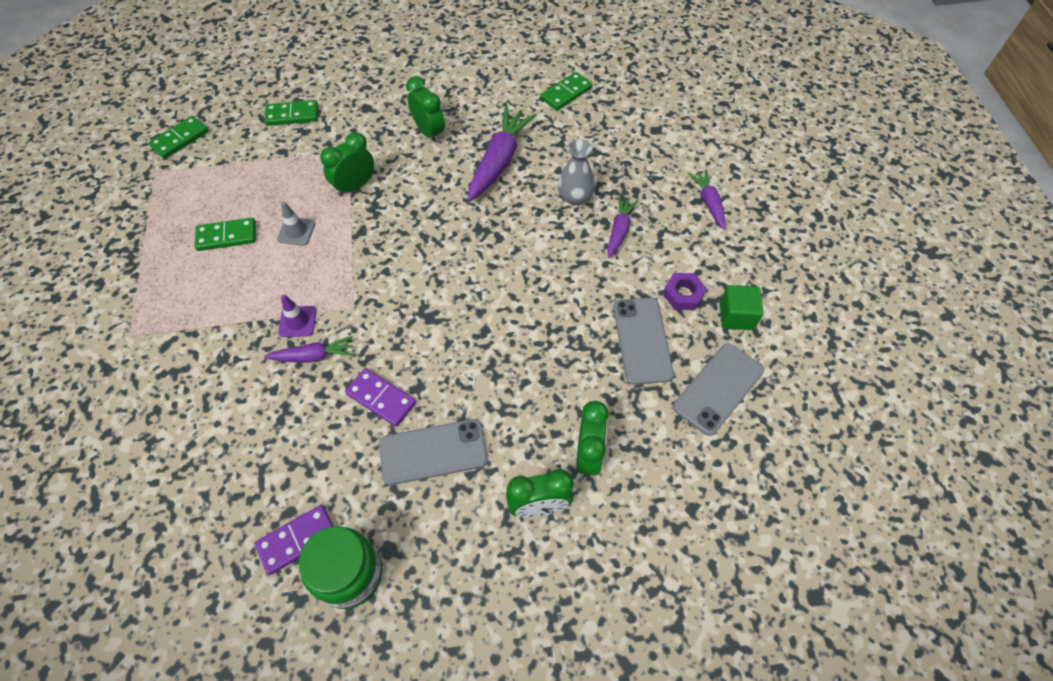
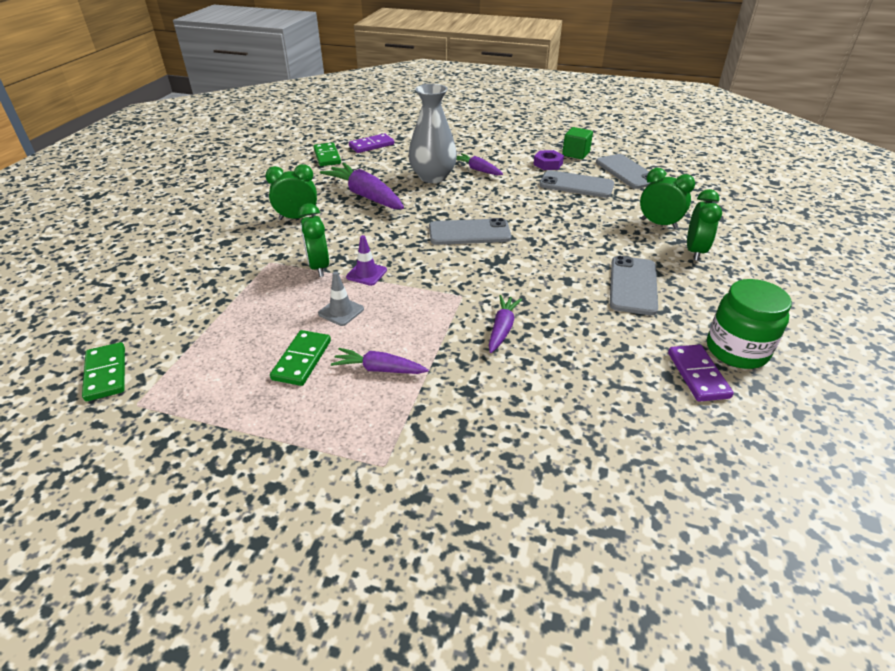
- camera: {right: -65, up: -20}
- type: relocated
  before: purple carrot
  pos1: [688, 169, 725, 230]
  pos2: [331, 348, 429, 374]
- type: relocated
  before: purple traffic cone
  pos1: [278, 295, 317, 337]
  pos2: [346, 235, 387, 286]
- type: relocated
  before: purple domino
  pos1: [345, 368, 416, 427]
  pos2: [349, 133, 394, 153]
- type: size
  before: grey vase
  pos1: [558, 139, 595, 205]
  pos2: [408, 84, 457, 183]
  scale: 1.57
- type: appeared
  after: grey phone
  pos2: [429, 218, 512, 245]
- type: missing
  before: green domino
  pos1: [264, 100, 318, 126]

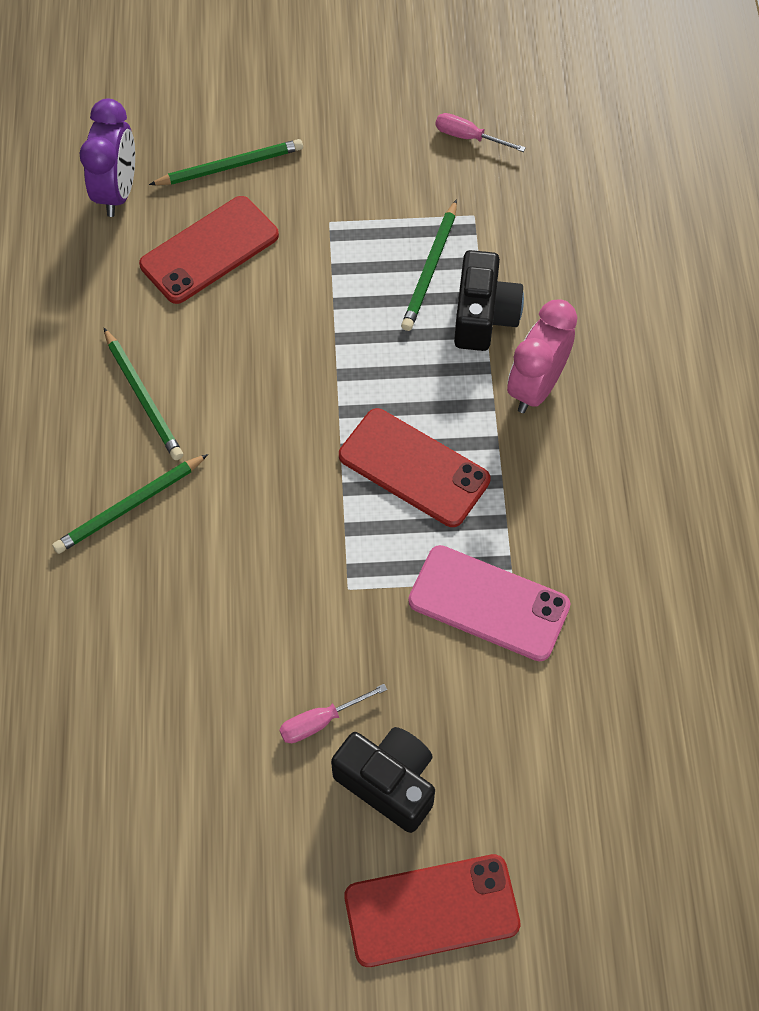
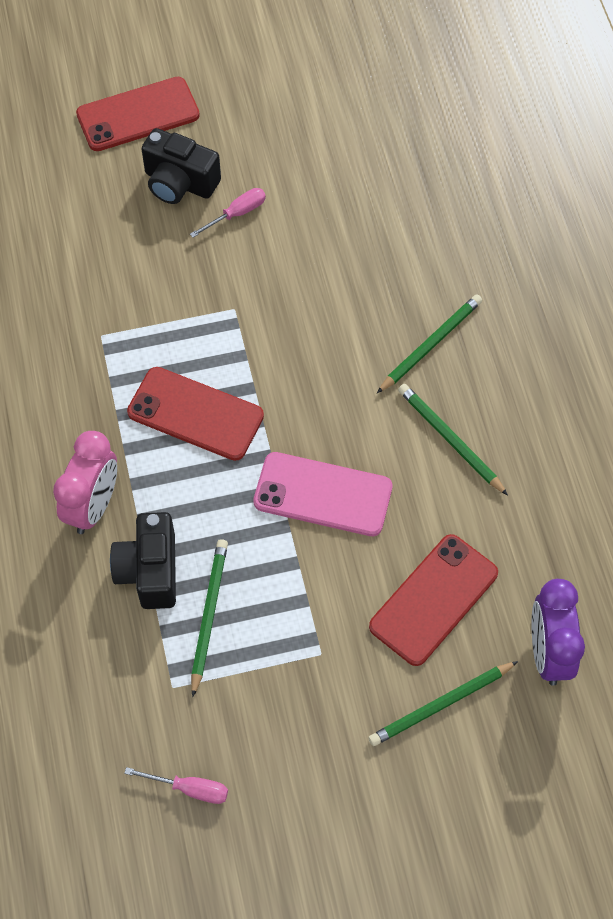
- camera: {right: 170, up: 0}
- type: relocated
  before: pink phone
  pos1: [408, 545, 571, 661]
  pos2: [253, 452, 392, 536]

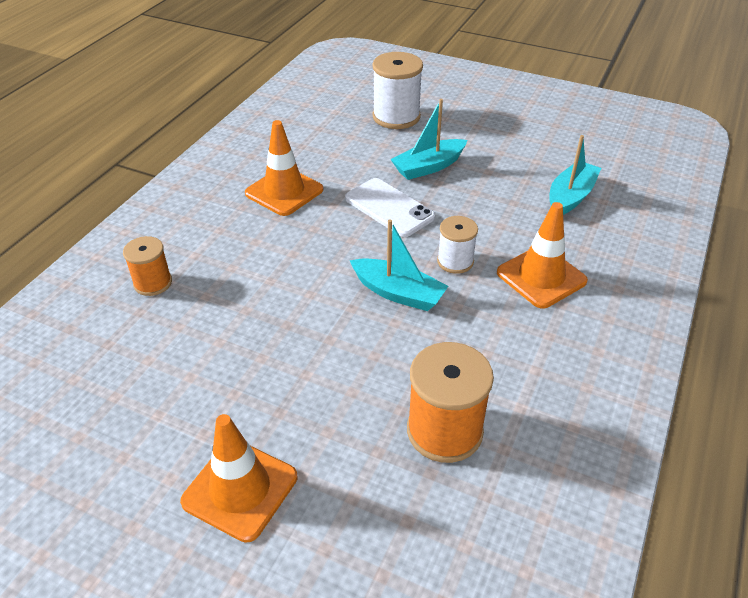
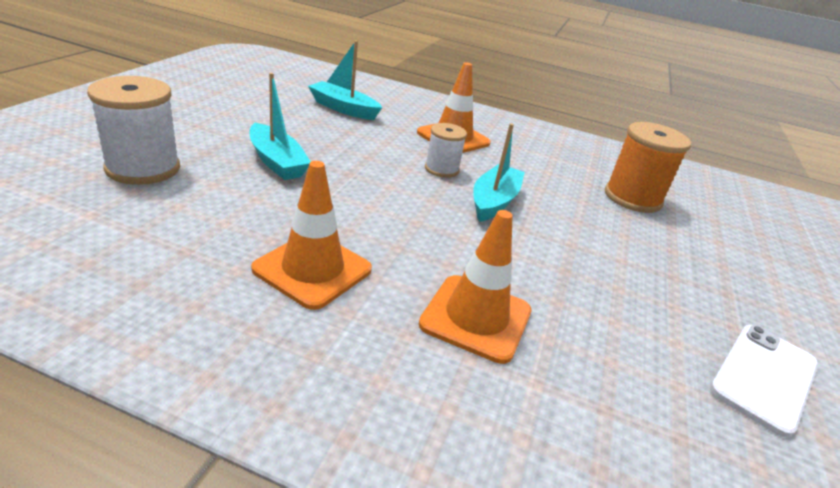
- camera: {right: -100, up: -10}
- type: relocated
  before: orange traffic cone
  pos1: [180, 414, 297, 543]
  pos2: [419, 210, 532, 364]
- type: relocated
  before: white phone
  pos1: [345, 178, 435, 237]
  pos2: [710, 325, 818, 438]
- type: missing
  before: orange spool
  pos1: [123, 236, 172, 296]

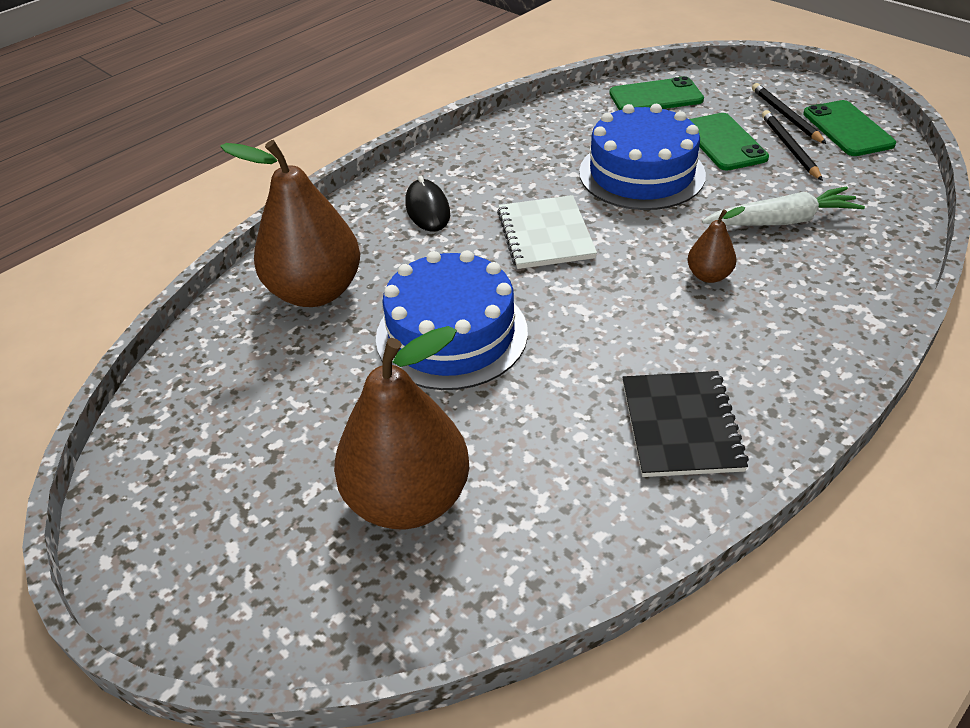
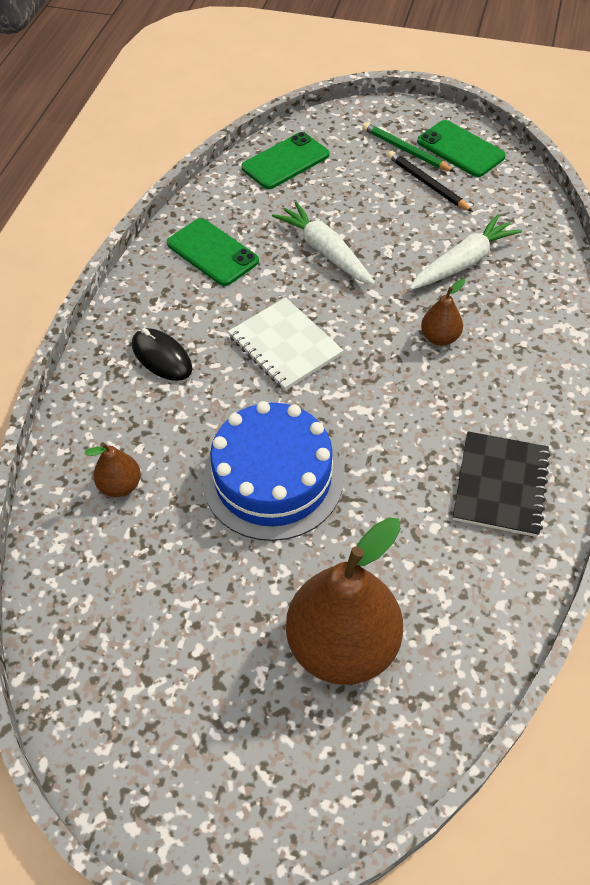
- camera: {right: -30, up: 10}
- type: size
  before: brown pear
  pos1: [220, 140, 360, 307]
  pos2: [85, 442, 141, 497]
  scale: 0.46
- type: relocated
  before: green phone
  pos1: [689, 113, 769, 171]
  pos2: [167, 218, 259, 286]
- type: exchanged
  before: blue cake
  after: white carrot
  pos1: [579, 104, 706, 210]
  pos2: [272, 201, 375, 285]
- type: colour
  before: black pencil
  after: green pencil
  pos1: [752, 83, 826, 144]
  pos2: [362, 122, 455, 172]
- type: spun
  before: black notebook
  pos1: [622, 371, 749, 477]
  pos2: [453, 431, 551, 537]
  turn: 45

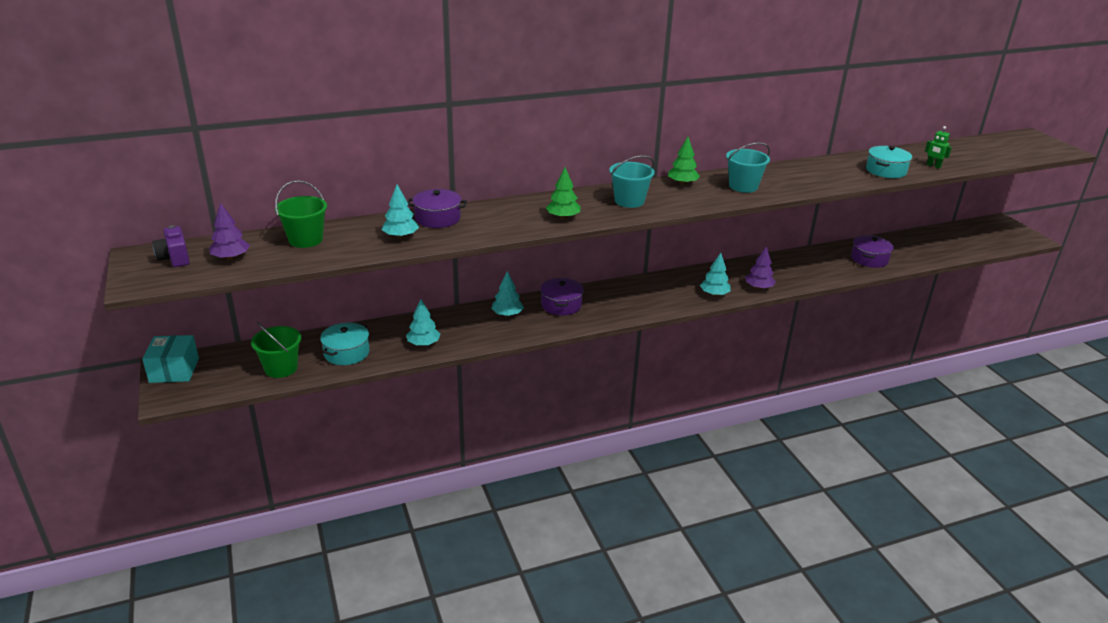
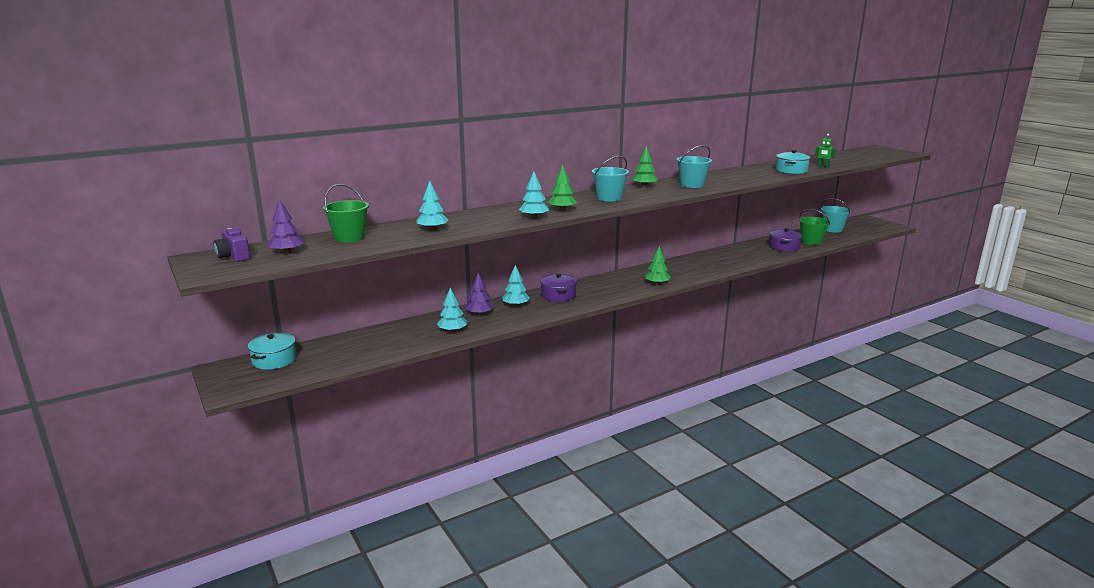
- camera: {right: -10, up: -10}
- type: relocated
  before: turquoise pot
  pos1: [320, 323, 370, 365]
  pos2: [248, 333, 297, 370]
- type: relocated
  before: purple tree
  pos1: [745, 246, 776, 289]
  pos2: [466, 273, 494, 316]
- type: relocated
  before: turquoise tree
  pos1: [700, 253, 731, 296]
  pos2: [519, 171, 549, 219]
- type: appeared
  after: green tree
  pos2: [644, 246, 671, 285]
- type: relocated
  before: green bucket
  pos1: [251, 322, 301, 378]
  pos2: [799, 209, 830, 245]
- type: appeared
  after: turquoise bucket
  pos2: [821, 198, 851, 233]
- type: missing
  before: turquoise box
  pos1: [142, 335, 199, 383]
- type: missing
  before: purple pot
  pos1: [408, 189, 467, 228]

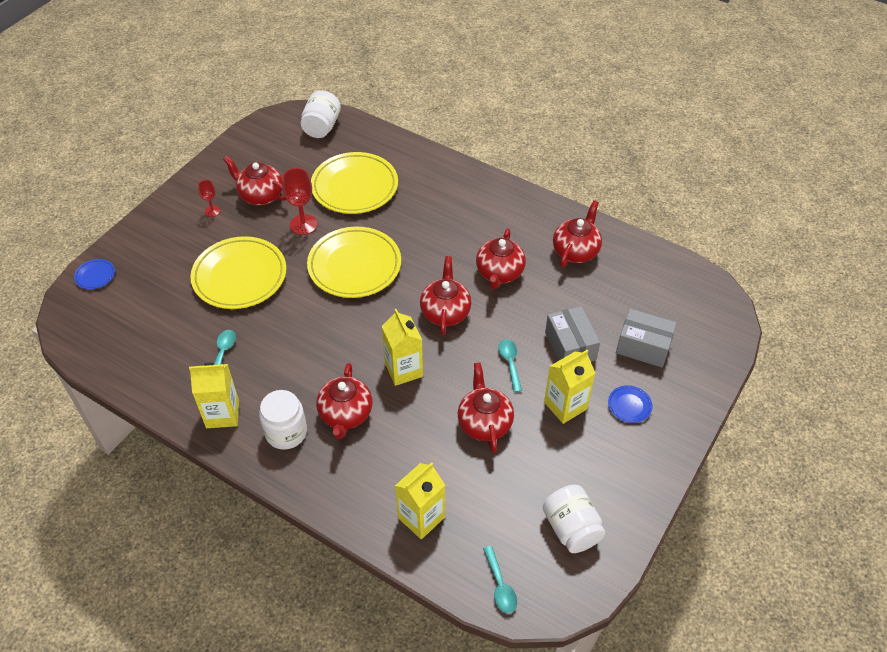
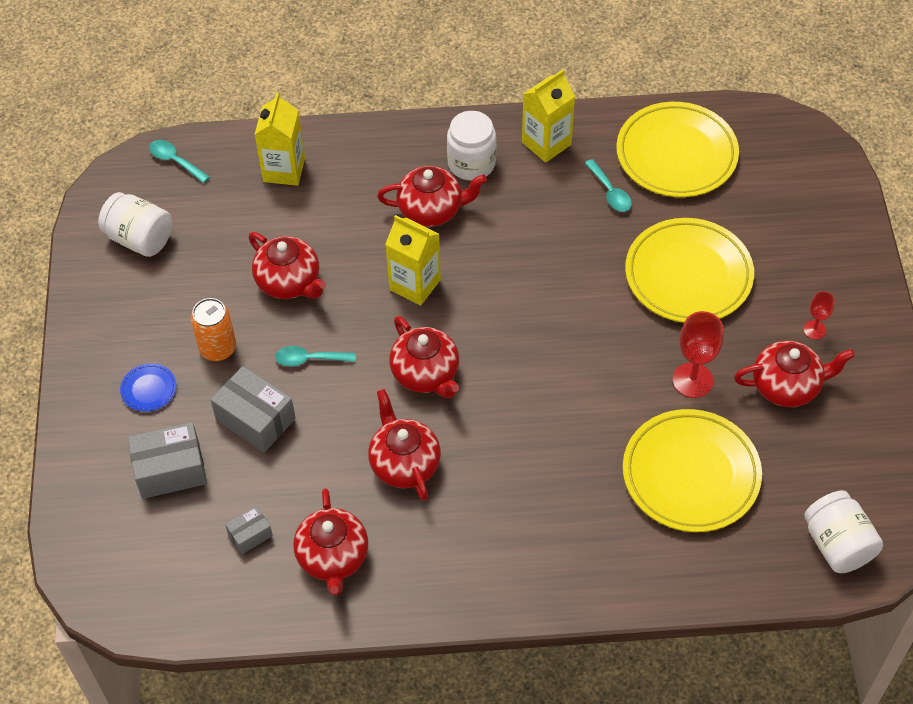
- camera: {right: 145, up: 5}
- type: exchanged
  before: yellow carton
  after: orange can
  pos1: [544, 350, 596, 424]
  pos2: [191, 298, 236, 361]
- type: appeared
  after: grey box
  pos2: [225, 506, 273, 554]
- type: spun
  before: turquoise spoon
  pos1: [498, 339, 522, 392]
  pos2: [275, 346, 356, 366]
  turn: 135
- type: spun
  before: red teapot
  pos1: [316, 363, 372, 439]
  pos2: [377, 166, 487, 227]
  turn: 120
- type: relocated
  before: yellow plate
  pos1: [307, 227, 401, 298]
  pos2: [617, 102, 739, 197]
- type: missing
  before: blue plate
  pos1: [74, 259, 115, 289]

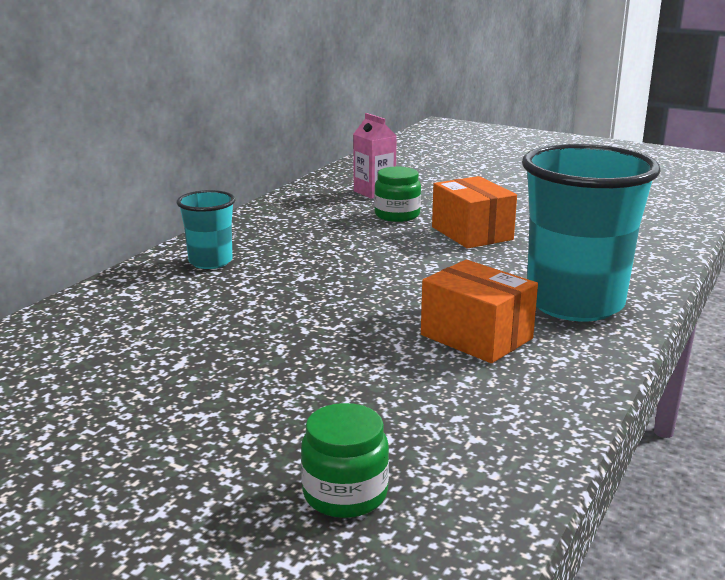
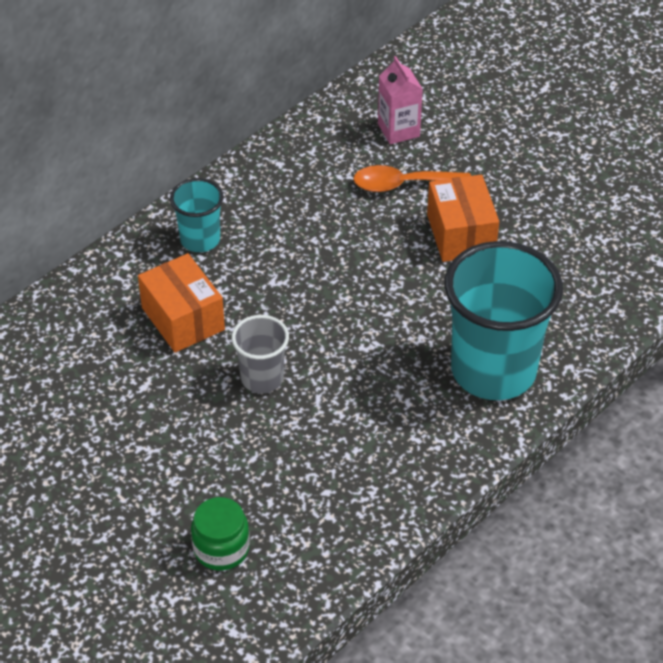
- camera: {right: 15, up: 25}
- type: relocated
  before: orange box
  pos1: [421, 260, 538, 363]
  pos2: [138, 253, 225, 353]
- type: appeared
  after: grey cup
  pos2: [231, 315, 289, 393]
- type: exchanged
  before: green jar
  after: orange spoon
  pos1: [374, 167, 421, 222]
  pos2: [353, 165, 471, 192]

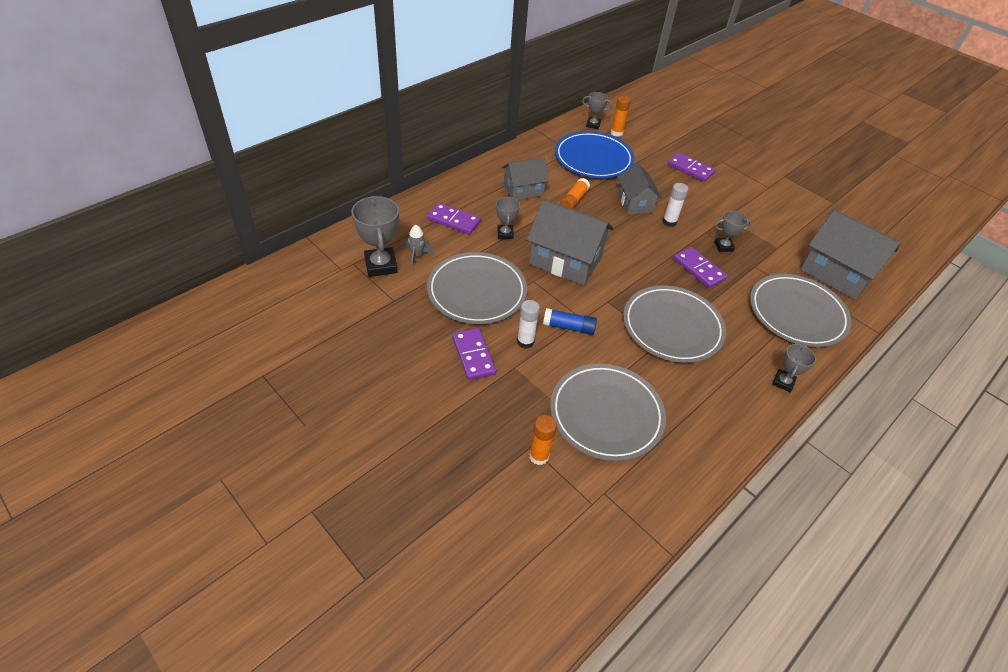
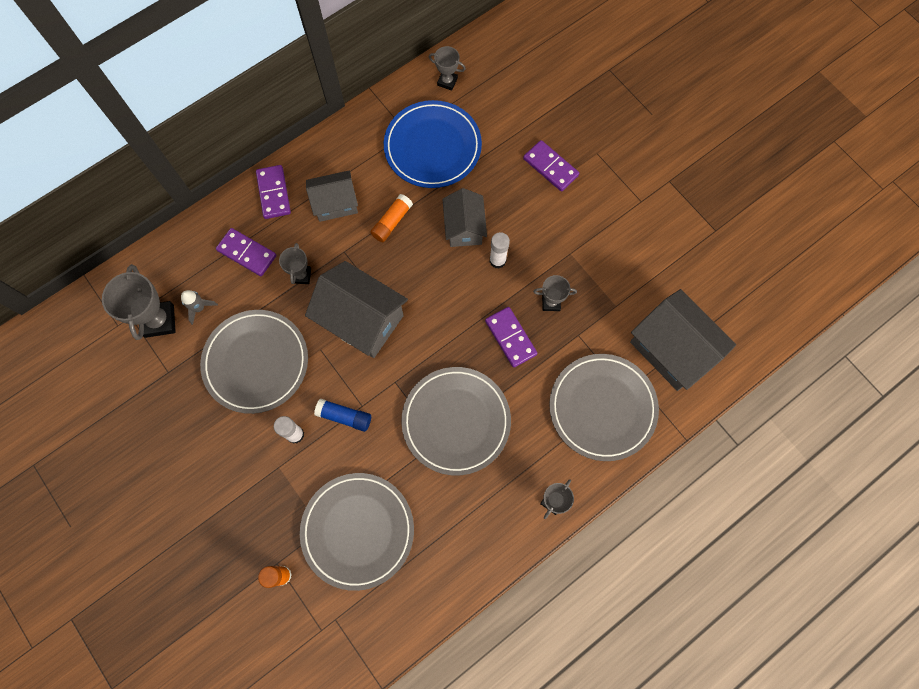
- camera: {right: 10, up: 25}
- type: relocated
  before: purple domino
  pos1: [452, 328, 496, 380]
  pos2: [256, 165, 291, 219]
- type: missing
  before: orange glue stick
  pos1: [611, 96, 631, 137]

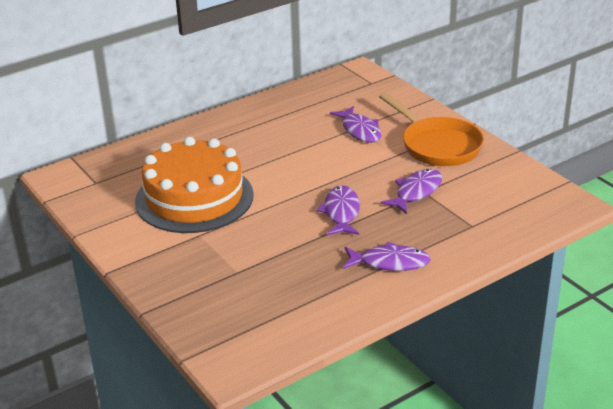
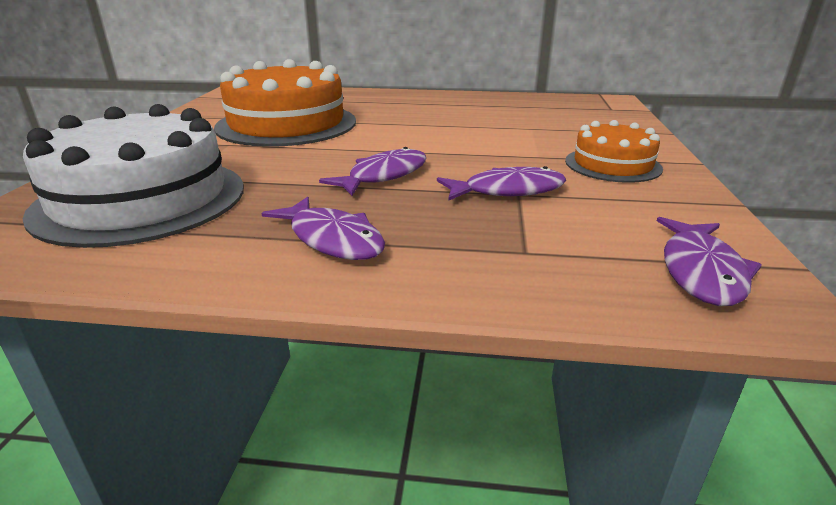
- camera: {right: 40, up: -5}
- type: appeared
  after: white cake
  pos2: [23, 104, 244, 248]
- type: exchanged
  before: orange pan
  after: orange cake
  pos1: [379, 93, 484, 166]
  pos2: [565, 120, 663, 183]
- type: relocated
  before: purple fish
  pos1: [330, 106, 381, 143]
  pos2: [657, 217, 762, 306]

